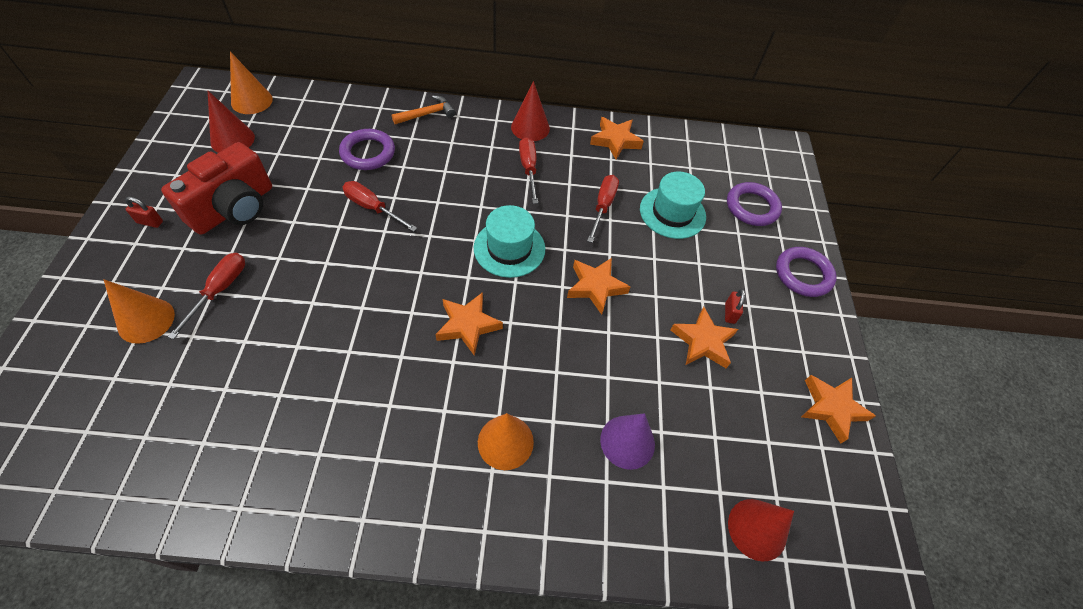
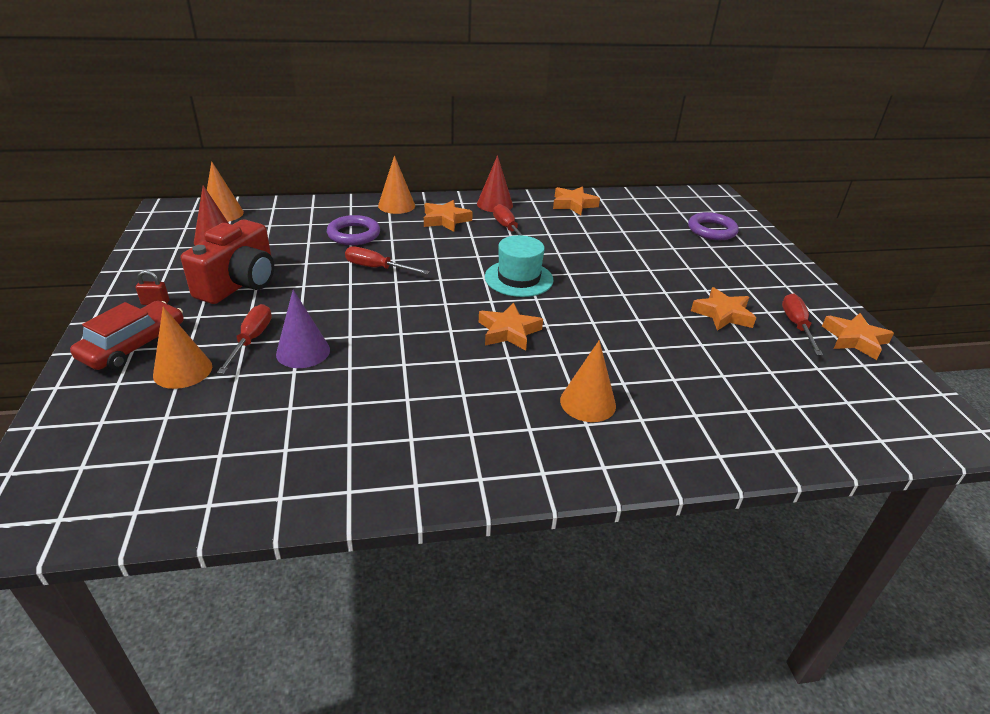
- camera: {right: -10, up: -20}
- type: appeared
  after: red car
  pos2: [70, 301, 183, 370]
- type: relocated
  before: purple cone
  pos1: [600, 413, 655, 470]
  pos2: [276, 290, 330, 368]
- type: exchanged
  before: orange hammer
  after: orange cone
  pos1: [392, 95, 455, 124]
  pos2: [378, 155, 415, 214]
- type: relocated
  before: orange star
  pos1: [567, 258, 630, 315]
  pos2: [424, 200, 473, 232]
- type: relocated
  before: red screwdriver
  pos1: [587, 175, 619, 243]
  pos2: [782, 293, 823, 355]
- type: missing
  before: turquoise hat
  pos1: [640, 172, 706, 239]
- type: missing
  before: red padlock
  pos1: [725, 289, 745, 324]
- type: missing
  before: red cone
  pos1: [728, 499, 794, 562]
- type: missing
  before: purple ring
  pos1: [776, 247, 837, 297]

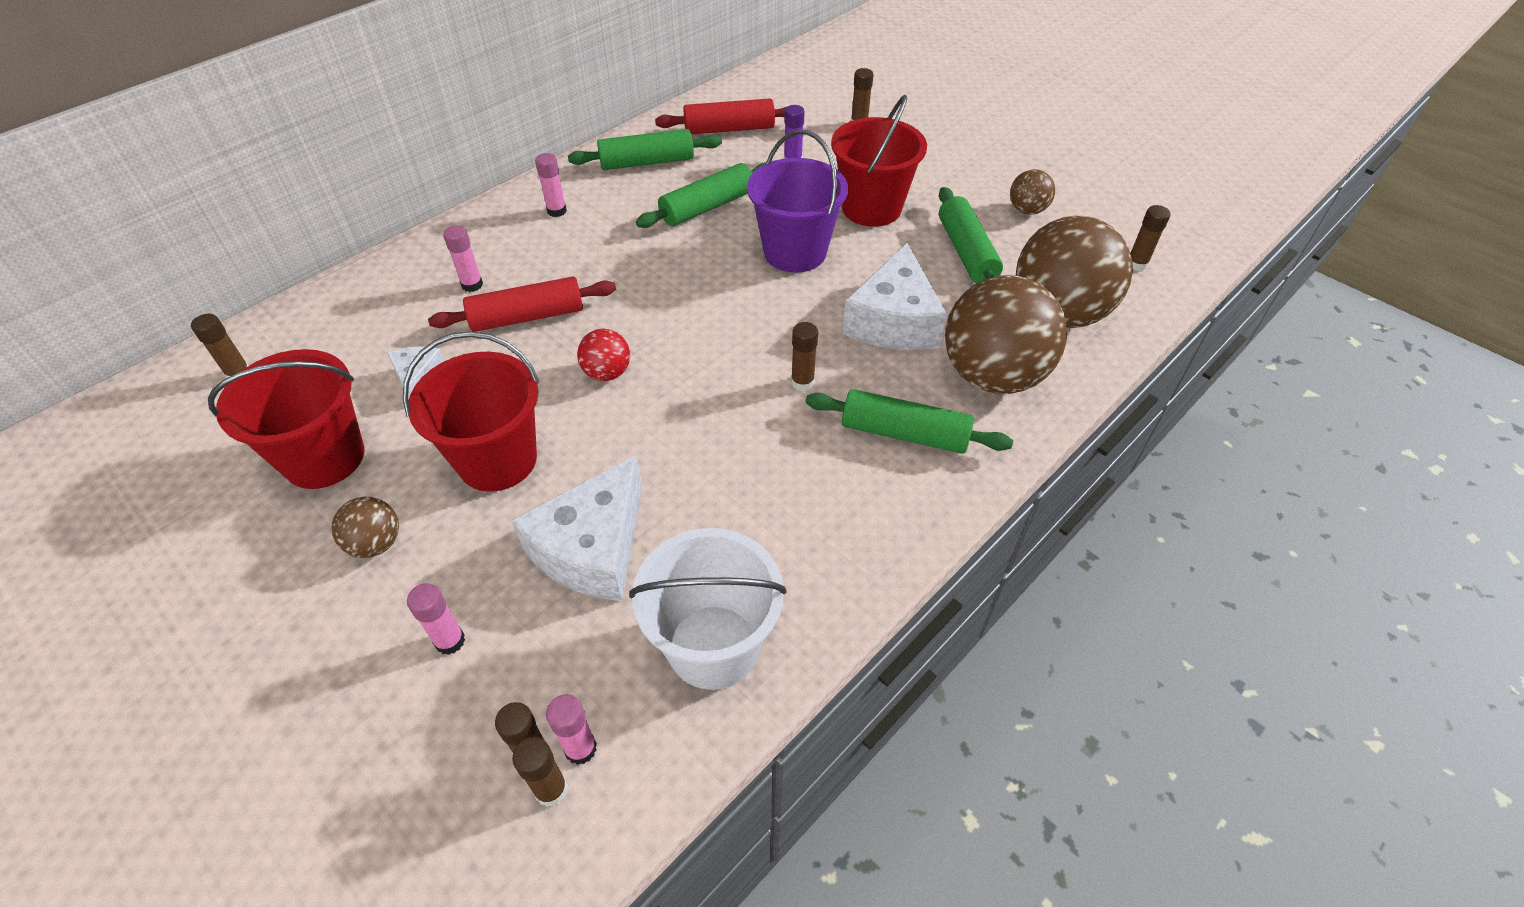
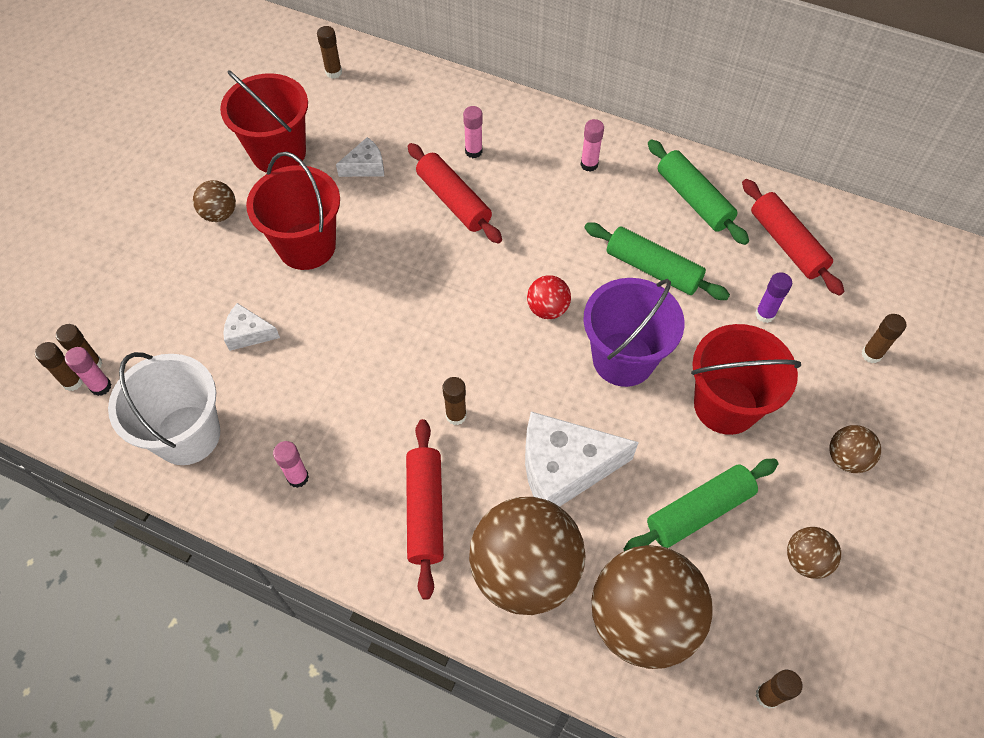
- camera: {right: 70, up: 10}
- type: size
  before: white cheese
  pos1: [512, 455, 642, 601]
  pos2: [223, 303, 280, 351]
  scale: 0.51
- type: relocated
  before: pink glue stick
  pos1: [407, 583, 465, 655]
  pos2: [273, 441, 309, 488]
- type: colour
  before: green rolling pin
  after: red rolling pin
  pos1: [805, 389, 1013, 454]
  pos2: [406, 419, 444, 600]
- type: relocated
  before: red ball
  pos1: [577, 329, 630, 381]
  pos2: [527, 275, 571, 319]
- type: appeared
  after: brown ball
  pos2: [829, 425, 881, 473]

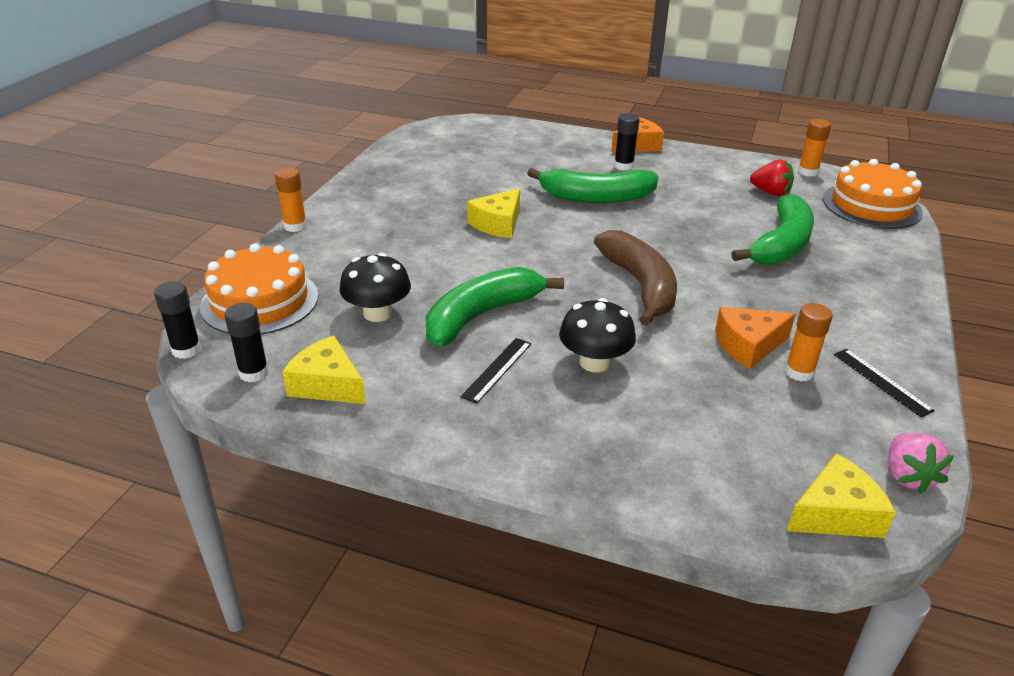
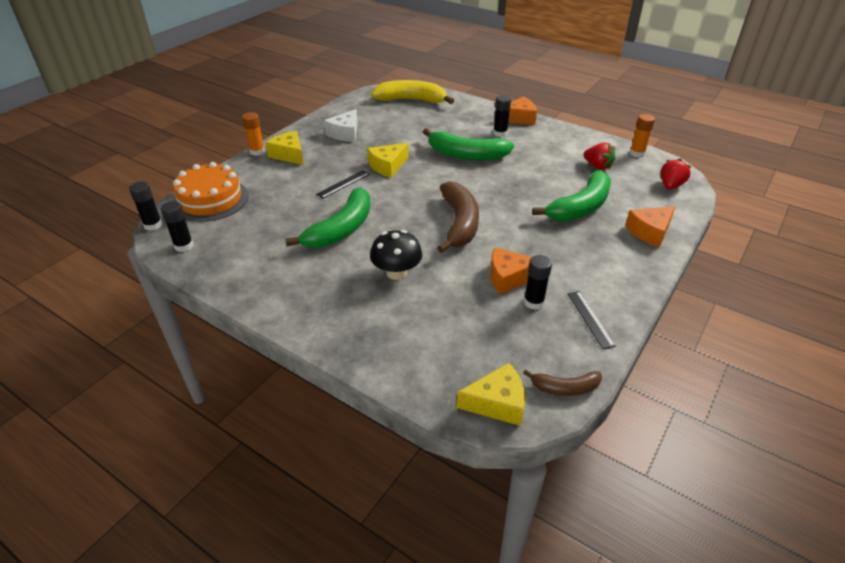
- camera: {right: 15, up: 5}
- type: relocated
  before: yellow cheese
  pos1: [282, 336, 366, 404]
  pos2: [265, 131, 304, 165]
- type: spun
  before: green banana
  pos1: [426, 267, 564, 346]
  pos2: [285, 187, 371, 248]
  turn: 150
- type: relocated
  before: black ruler
  pos1: [461, 338, 532, 404]
  pos2: [316, 170, 370, 199]
- type: appeared
  after: white cheese
  pos2: [324, 109, 358, 142]
- type: appeared
  after: yellow banana
  pos2: [371, 80, 454, 104]
- type: exchanged
  before: pink strawberry
  after: brown banana
  pos1: [889, 433, 954, 494]
  pos2: [523, 369, 602, 396]
- type: colour
  before: orange glue stick
  after: black glue stick
  pos1: [785, 303, 833, 382]
  pos2: [524, 255, 552, 310]
- type: appeared
  after: orange cheese
  pos2: [625, 206, 676, 248]
- type: exchanged
  before: orange cake
  after: red strawberry
  pos1: [823, 159, 923, 229]
  pos2: [661, 159, 691, 190]
- type: missing
  before: black mushroom
  pos1: [339, 253, 411, 322]

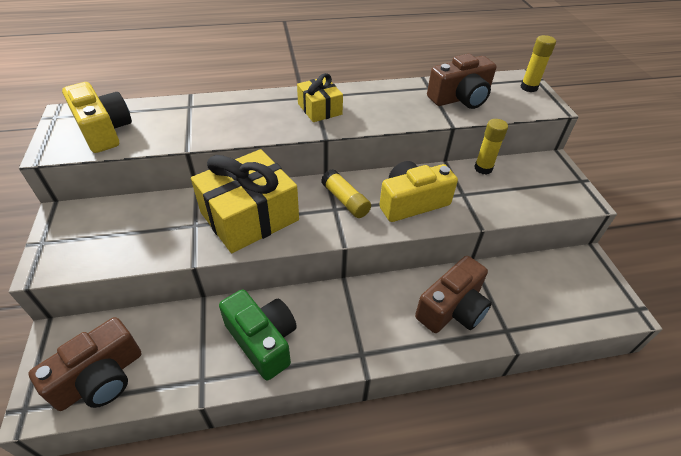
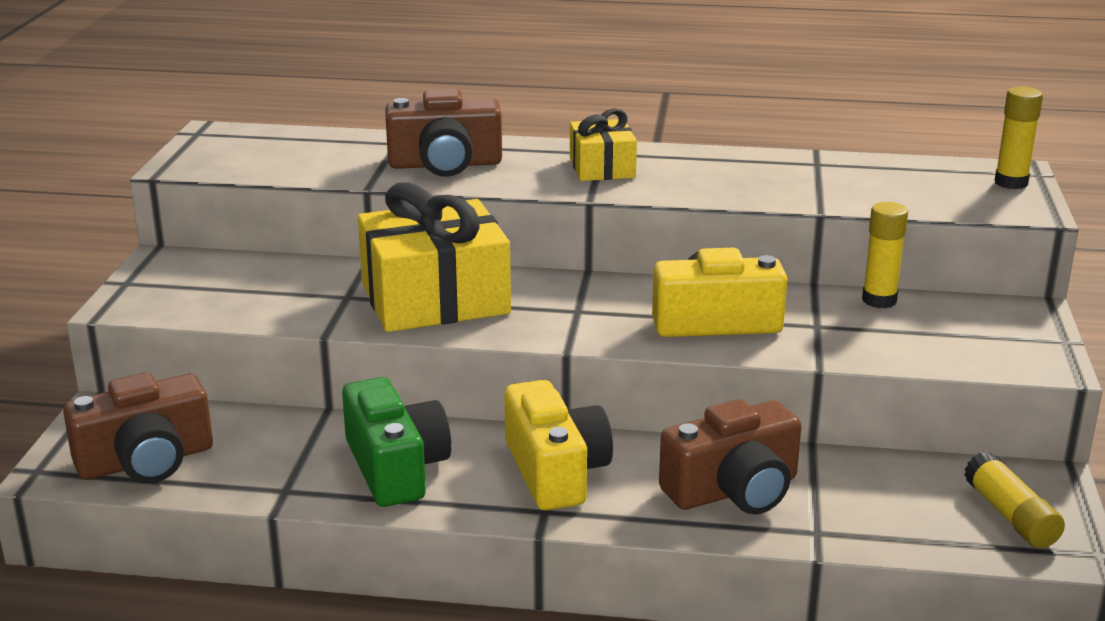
- camera: {right: 20, up: -20}
- type: relocated
  before: brown camera
  pos1: [427, 54, 496, 109]
  pos2: [385, 89, 502, 177]
- type: relocated
  before: yellow camera
  pos1: [62, 82, 132, 153]
  pos2: [504, 380, 613, 510]
- type: relocated
  before: yellow glue stick
  pos1: [321, 169, 371, 218]
  pos2: [964, 452, 1065, 548]

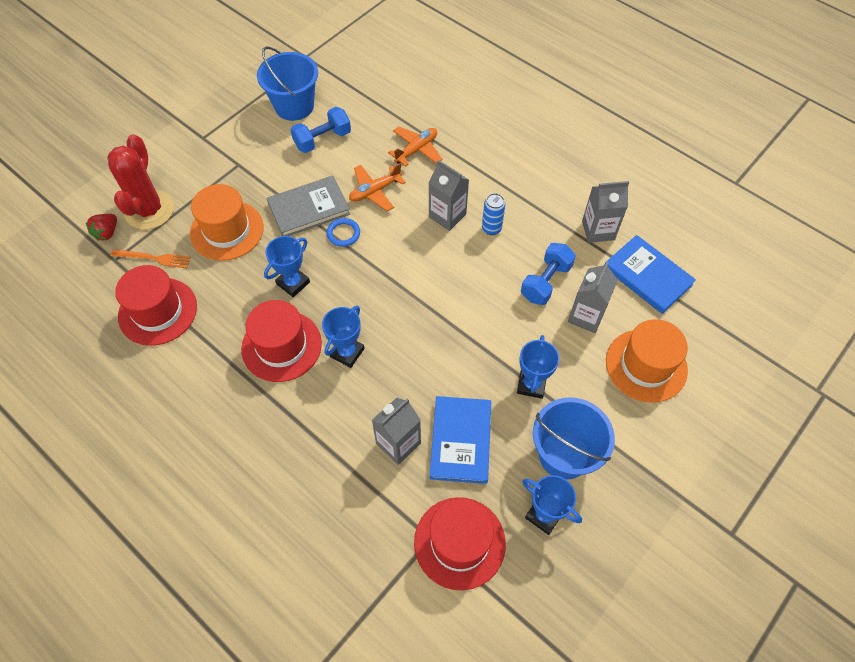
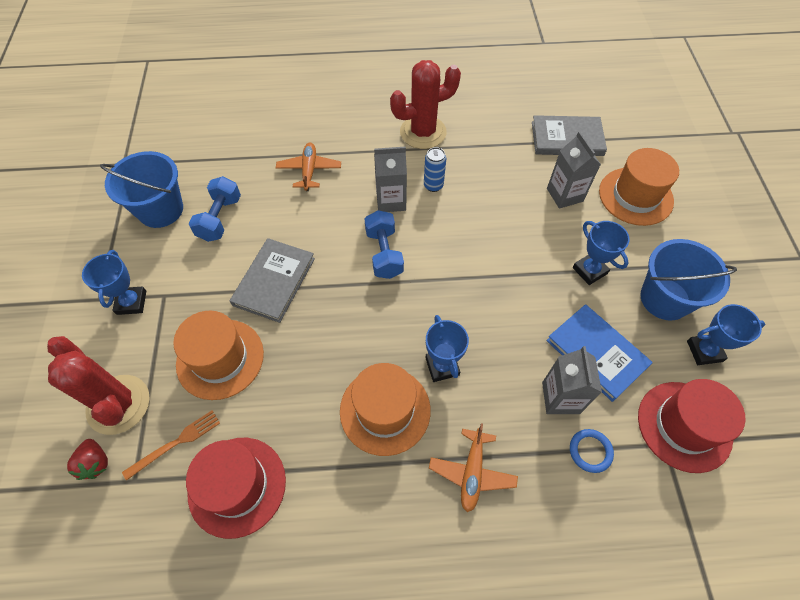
- camera: {right: -45, up: 0}
- type: relocated
  before: blue trophy
  pos1: [264, 236, 310, 297]
  pos2: [82, 250, 146, 315]
- type: colour
  before: red hat
  after: orange hat
  pos1: [241, 300, 322, 382]
  pos2: [340, 363, 431, 456]
- type: relocated
  before: blue dumbbell
  pos1: [521, 243, 576, 305]
  pos2: [364, 210, 404, 279]
- type: appeared
  after: red cactus
  pos2: [390, 60, 461, 149]
- type: relocated
  before: orange plane
  pos1: [349, 163, 406, 211]
  pos2: [429, 423, 518, 512]
- type: colour
  before: blue book
  after: grey book
  pos1: [605, 235, 696, 314]
  pos2: [532, 115, 607, 156]
- type: relocated
  before: blue ring
  pos1: [327, 218, 360, 247]
  pos2: [570, 429, 614, 473]
- type: missing
  before: grey carton
  pos1: [582, 181, 629, 243]

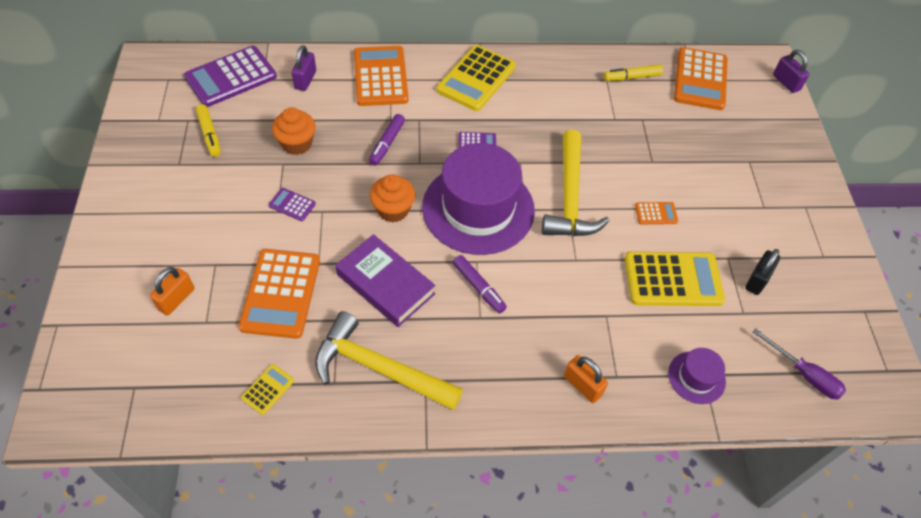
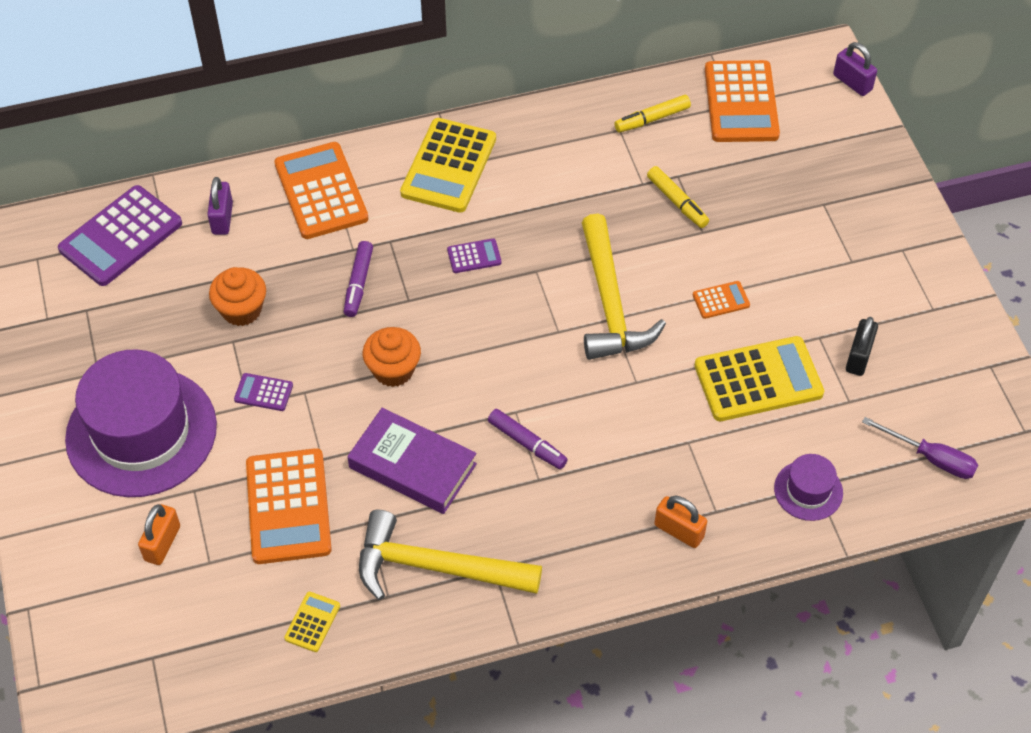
- camera: {right: -10, up: 0}
- type: relocated
  before: purple hat
  pos1: [422, 143, 535, 255]
  pos2: [65, 349, 217, 497]
- type: relocated
  before: yellow marker
  pos1: [196, 104, 221, 157]
  pos2: [647, 166, 709, 228]

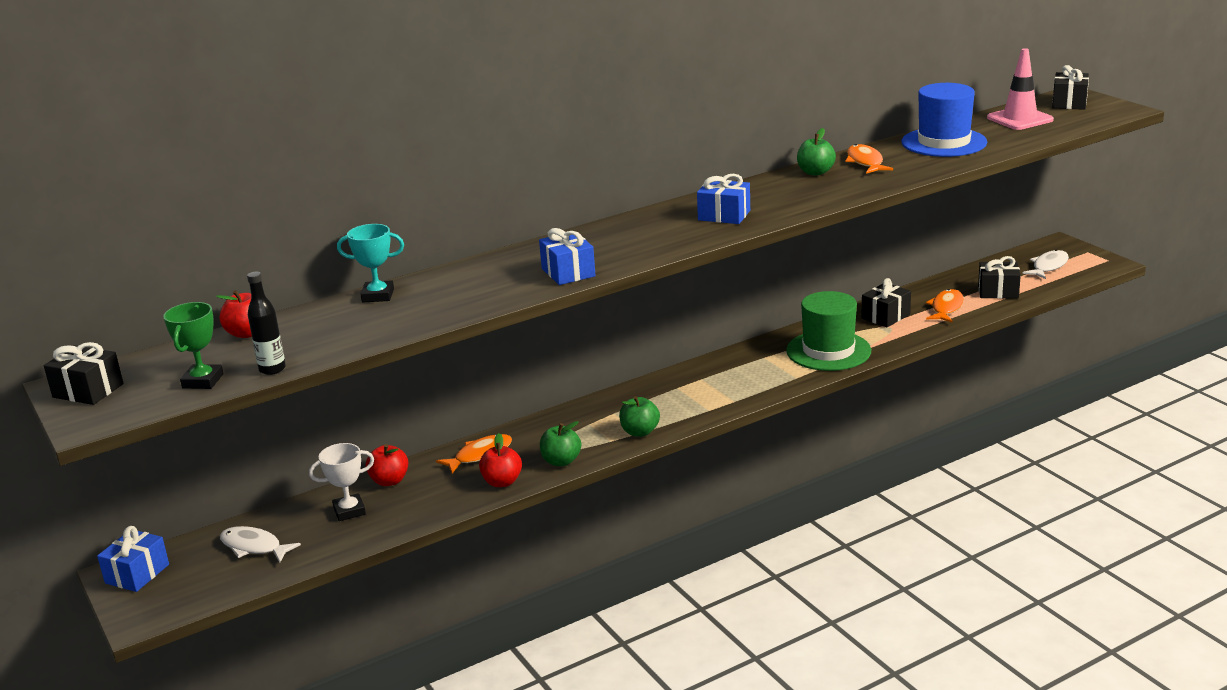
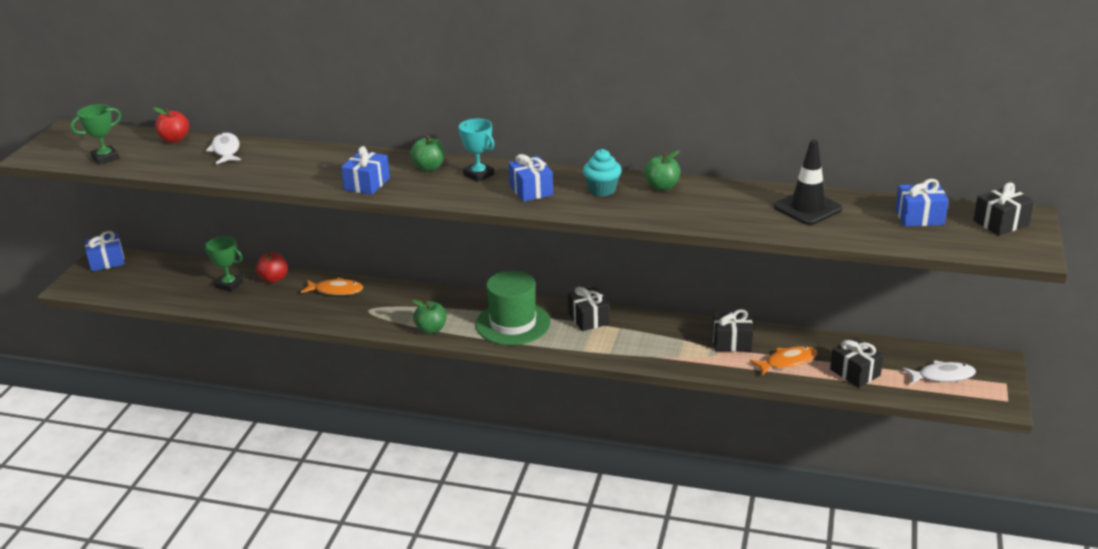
- camera: {right: 45, up: 5}
- type: colour
  before: white trophy
  after: green trophy
  pos1: [309, 443, 374, 521]
  pos2: [204, 236, 243, 292]
- type: relocated
  before: white fish
  pos1: [220, 526, 301, 562]
  pos2: [206, 133, 241, 164]
- type: relocated
  before: green apple
  pos1: [540, 421, 581, 466]
  pos2: [410, 136, 445, 171]
- type: relocated
  before: turquoise trophy
  pos1: [337, 224, 404, 302]
  pos2: [458, 119, 495, 182]
- type: relocated
  before: green hat
  pos1: [786, 291, 871, 371]
  pos2: [476, 271, 551, 345]
- type: relocated
  before: black gift
  pos1: [44, 342, 124, 405]
  pos2: [568, 287, 609, 331]
- type: appeared
  after: turquoise cupcake
  pos2: [583, 149, 622, 197]
- type: exchanged
  before: blue hat
  after: black traffic cone
  pos1: [902, 83, 987, 157]
  pos2: [774, 139, 842, 225]
- type: exchanged
  before: pink traffic cone
  after: blue gift
  pos1: [987, 48, 1054, 130]
  pos2: [895, 179, 949, 226]
- type: missing
  before: black bottle
  pos1: [247, 272, 286, 375]
- type: missing
  before: red apple
  pos1: [479, 433, 522, 487]
- type: missing
  before: orange fish
  pos1: [846, 144, 893, 174]

